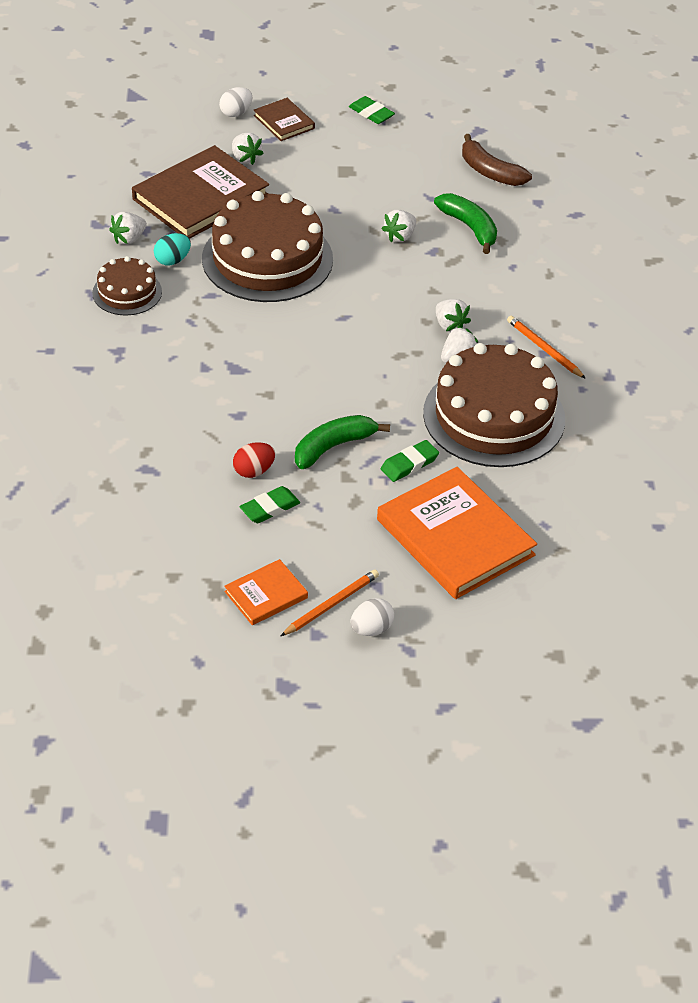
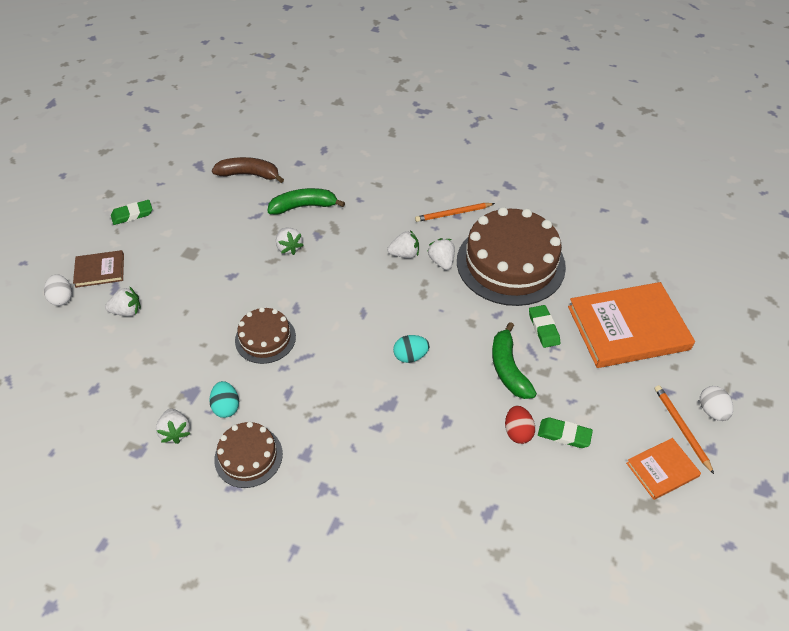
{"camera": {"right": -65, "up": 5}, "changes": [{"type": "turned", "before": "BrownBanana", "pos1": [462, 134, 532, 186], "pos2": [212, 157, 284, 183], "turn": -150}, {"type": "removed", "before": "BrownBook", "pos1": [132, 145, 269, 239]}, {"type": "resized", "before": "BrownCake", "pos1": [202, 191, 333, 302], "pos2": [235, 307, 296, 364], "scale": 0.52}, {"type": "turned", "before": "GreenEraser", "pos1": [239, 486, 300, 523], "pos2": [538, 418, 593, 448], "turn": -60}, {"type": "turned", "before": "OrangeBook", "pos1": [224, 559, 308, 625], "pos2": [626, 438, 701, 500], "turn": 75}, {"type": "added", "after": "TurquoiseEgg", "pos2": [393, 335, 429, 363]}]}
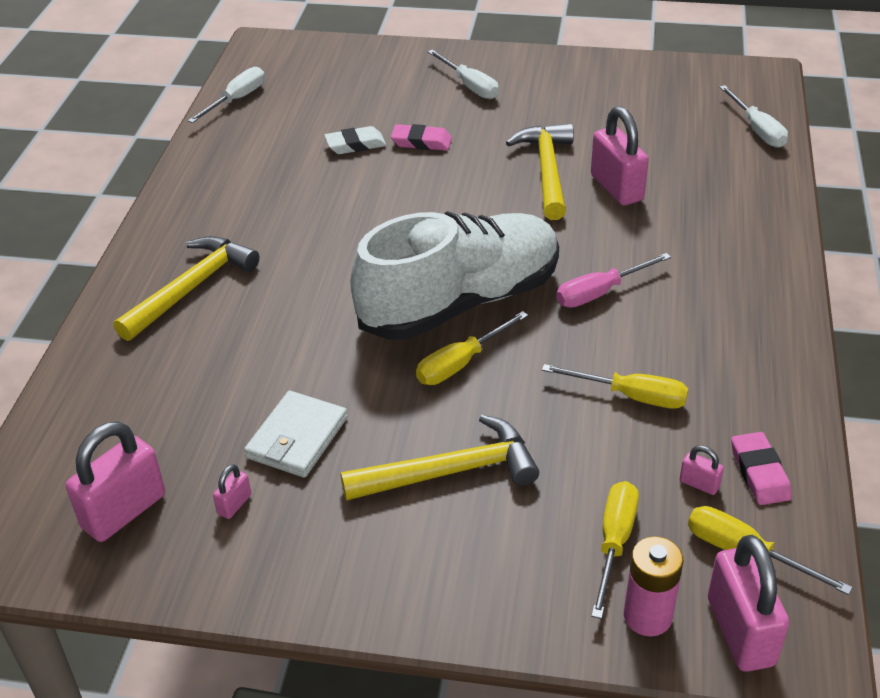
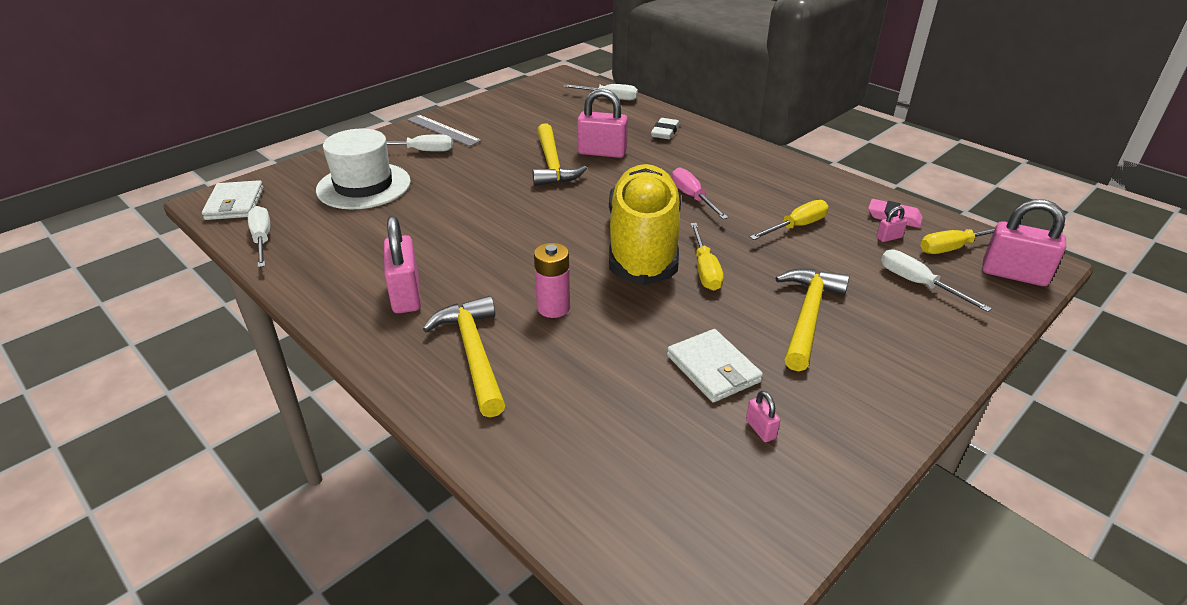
{"camera": {"right": -55, "up": -5}, "changes": [{"type": "turned", "before": "YellowHammer", "pos1": [506, 123, 574, 220], "pos2": [532, 123, 587, 186], "turn": -135}, {"type": "removed", "before": "PinkEraser", "pos1": [391, 124, 452, 151]}, {"type": "moved", "before": "WhiteEraser", "pos1": [324, 126, 386, 154], "pos2": [651, 118, 680, 139]}, {"type": "recoloured", "before": "WhiteShoe", "after": "YellowShoe", "pos1": [350, 211, 559, 340], "pos2": [609, 164, 681, 285]}, {"type": "turned", "before": "PinkScrewdriver", "pos1": [556, 253, 671, 308], "pos2": [672, 167, 728, 219], "turn": 150}, {"type": "moved", "before": "PinkPadlock", "pos1": [66, 421, 165, 542], "pos2": [384, 216, 421, 313]}, {"type": "recoloured", "before": "YellowScrewdriver", "after": "WhiteScrewdriver", "pos1": [591, 481, 639, 619], "pos2": [881, 250, 992, 312]}, {"type": "moved", "before": "PinkBattery", "pos1": [624, 536, 683, 636], "pos2": [534, 243, 570, 318]}, {"type": "added", "after": "GreyRuler", "pos2": [407, 115, 482, 146]}, {"type": "added", "after": "WhiteHat", "pos2": [316, 129, 411, 209]}, {"type": "added", "after": "WhiteWallet", "pos2": [202, 180, 264, 220]}]}
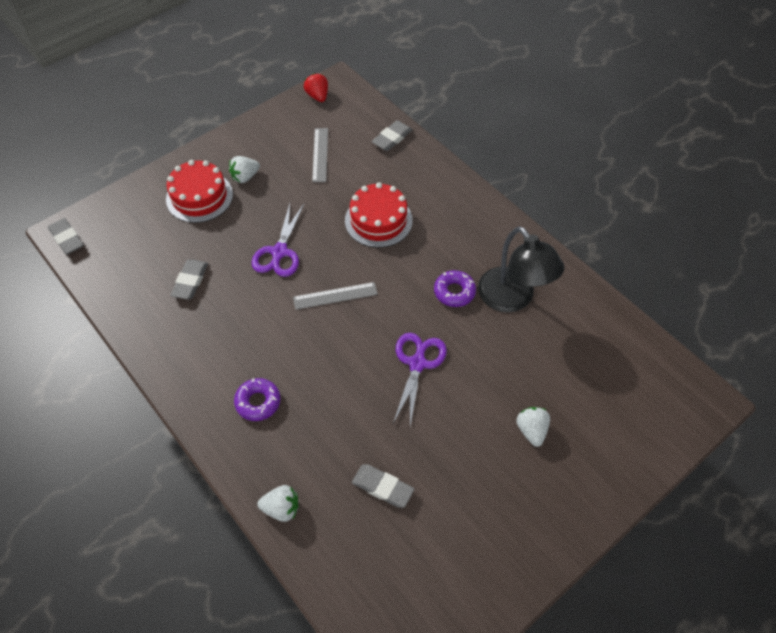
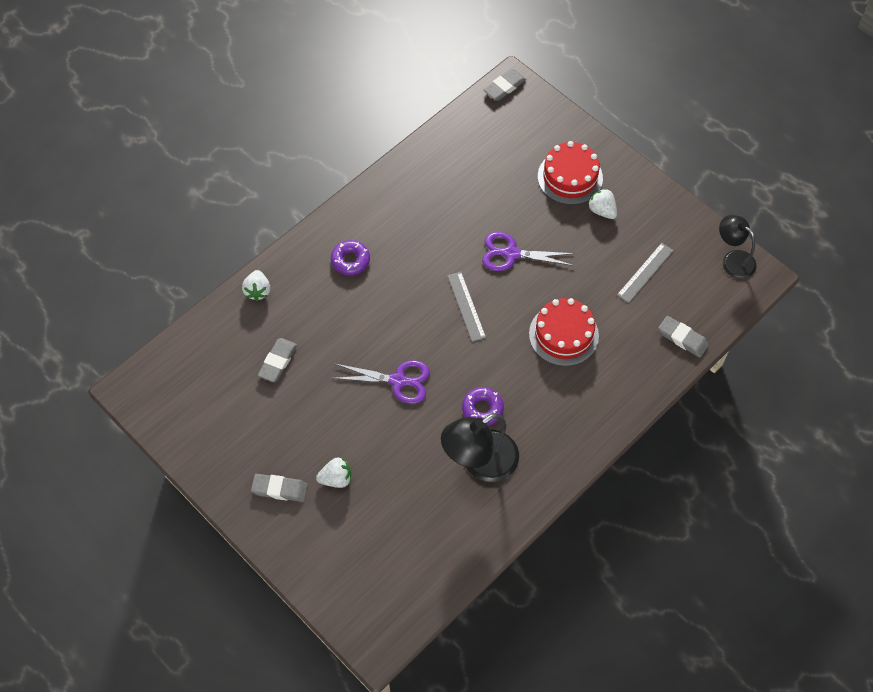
{"camera": {"right": 85, "up": 5}, "changes": [{"type": "replaced", "before": "RedStrawberry", "after": "BlackLamp", "pos1": [304, 73, 328, 102], "pos2": [719, 215, 756, 279]}, {"type": "turned", "before": "GreyRuler", "pos1": [312, 128, 328, 182], "pos2": [617, 243, 674, 303], "turn": -45}, {"type": "moved", "before": "GreyEraser", "pos1": [170, 259, 208, 300], "pos2": [251, 474, 308, 502]}]}
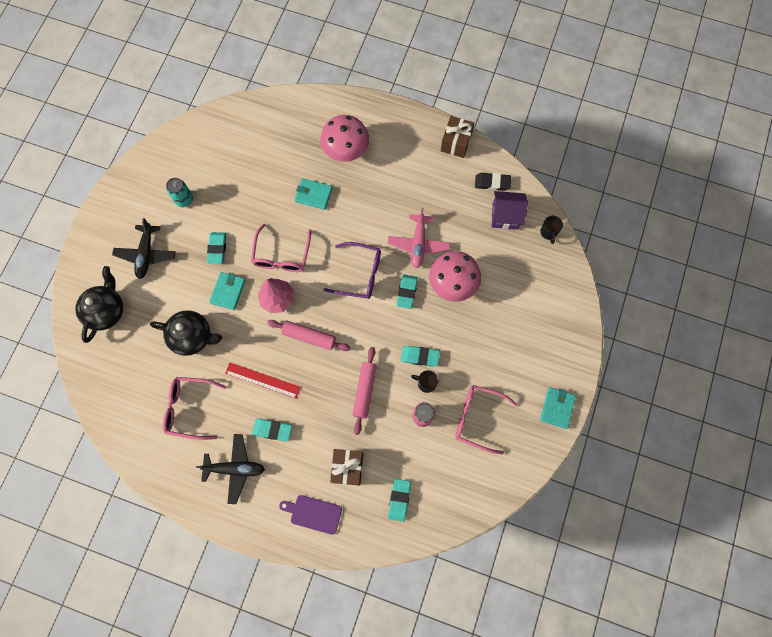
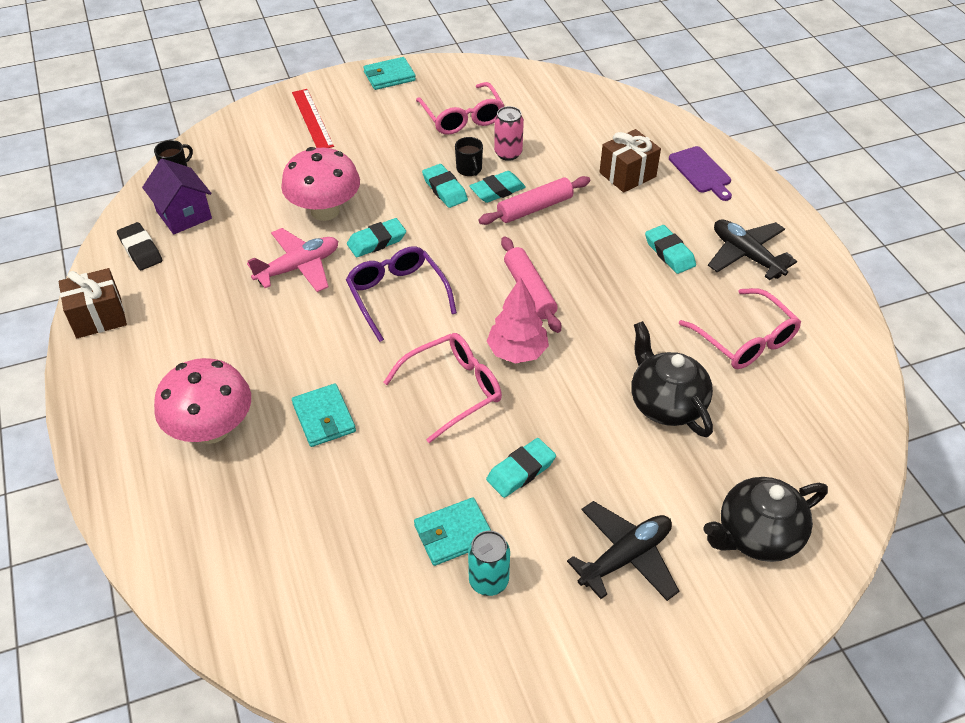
{"camera": {"right": -130, "up": -25}, "changes": [{"type": "moved", "before": "TurquoiseWallet", "pos1": [209, 272, 246, 310], "pos2": [414, 497, 491, 566]}, {"type": "moved", "before": "RedRuler", "pos1": [225, 363, 301, 398], "pos2": [292, 89, 334, 148]}, {"type": "moved", "before": "TurquoiseEraser", "pos1": [388, 479, 411, 522], "pos2": [469, 171, 526, 203]}]}
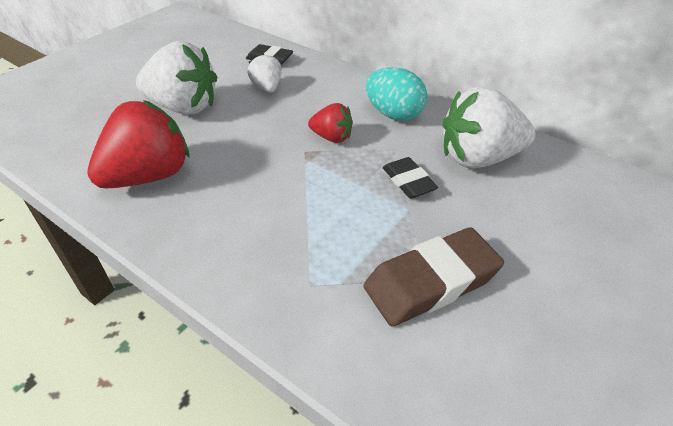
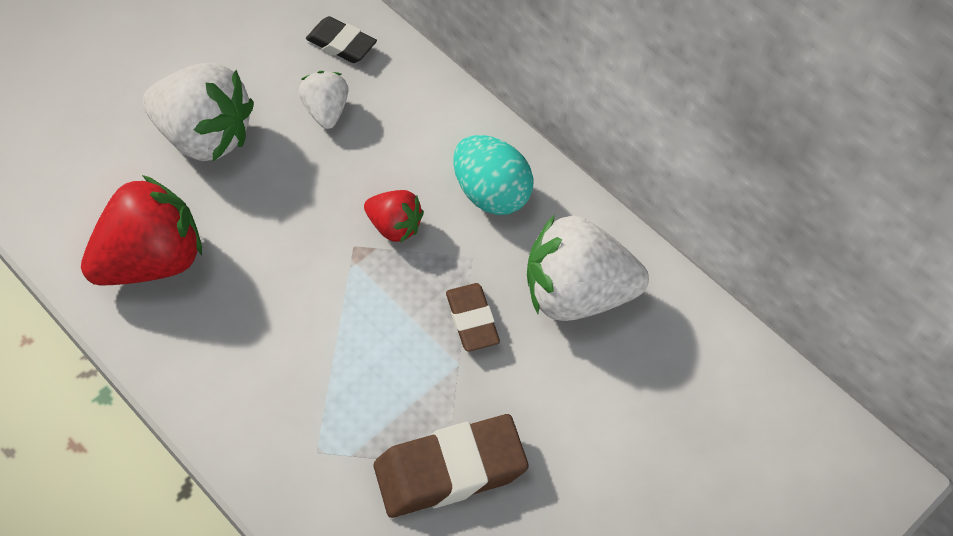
{"camera": {"right": 10, "up": 15}, "changes": [{"type": "recoloured", "before": "BlackEraser", "after": "BrownEraser", "pos1": [383, 157, 438, 198], "pos2": [446, 283, 500, 352]}]}
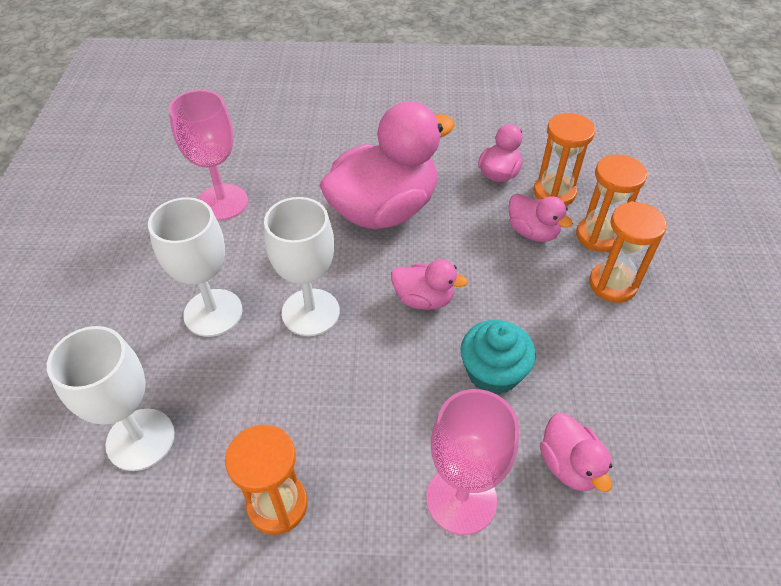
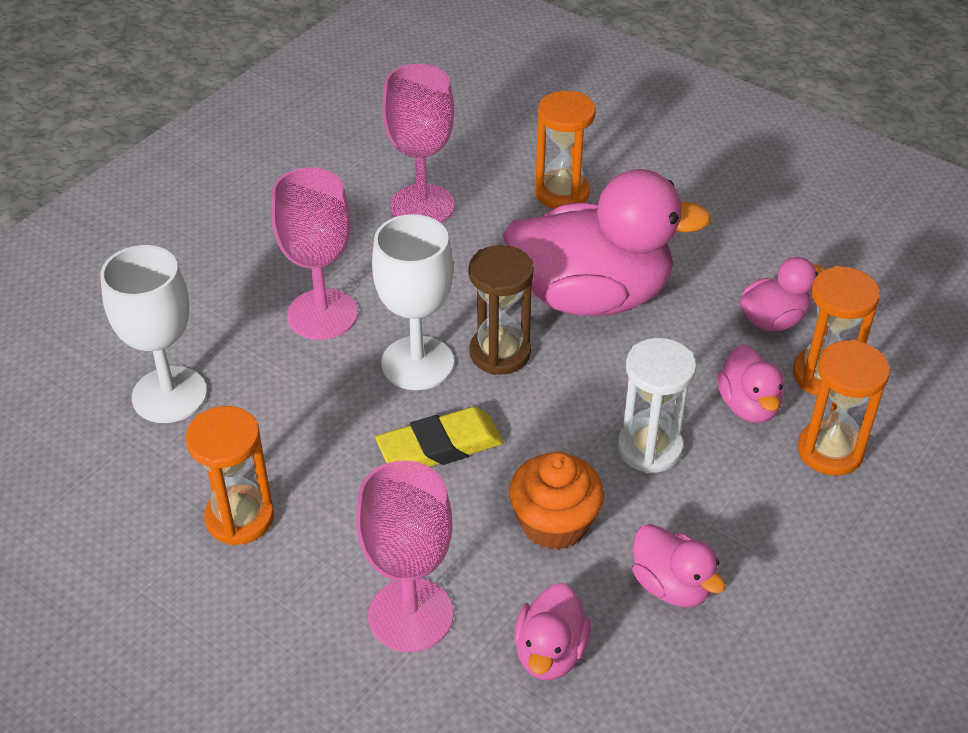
{"camera": {"right": 35, "up": -5}, "changes": [{"type": "recoloured", "before": "WhiteGoblet", "after": "PinkGoblet", "pos1": [148, 197, 243, 337], "pos2": [271, 167, 358, 340]}, {"type": "moved", "before": "OrangeHourglass", "pos1": [589, 201, 667, 303], "pos2": [535, 91, 596, 209]}, {"type": "moved", "before": "PinkDuck", "pos1": [391, 259, 468, 310], "pos2": [632, 524, 726, 607]}, {"type": "recoloured", "before": "TurquoiseCupcake", "after": "OrangeCupcake", "pos1": [461, 320, 536, 394], "pos2": [509, 452, 604, 550]}, {"type": "added", "after": "BrownHourglass", "pos2": [469, 245, 534, 375]}, {"type": "added", "after": "WhiteHourglass", "pos2": [617, 338, 696, 474]}, {"type": "added", "after": "YellowEraser", "pos2": [375, 407, 504, 467]}]}
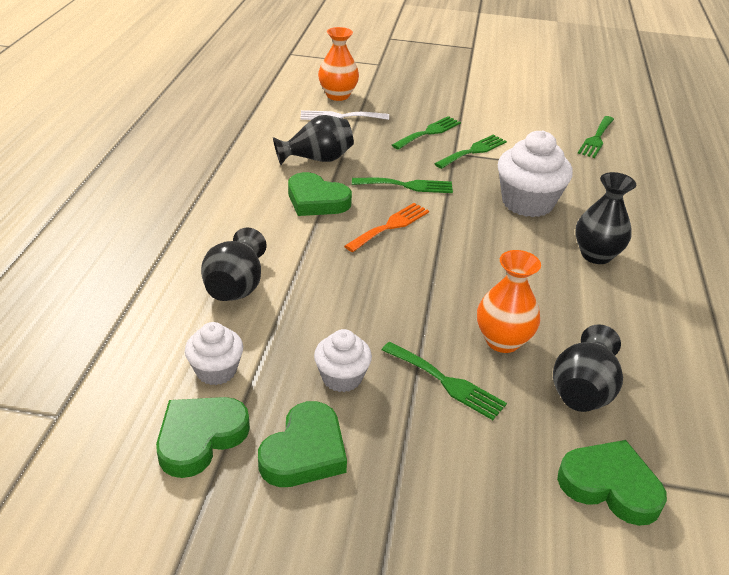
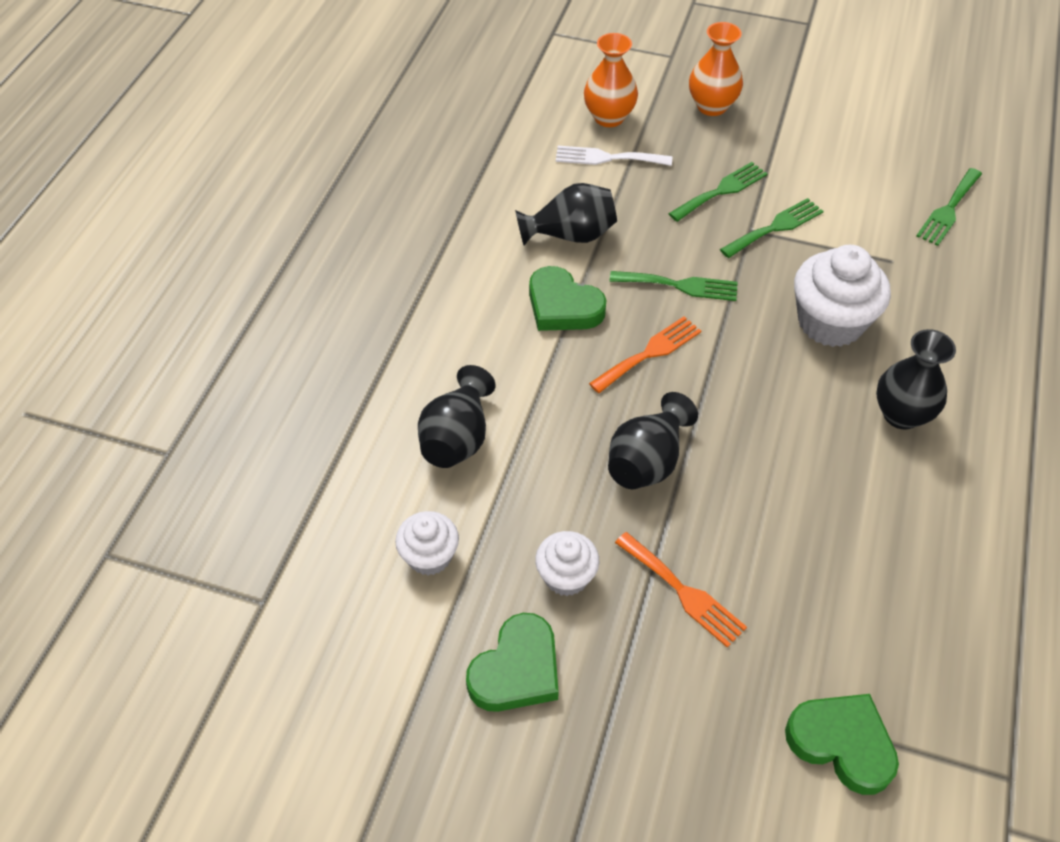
{"camera": {"right": 10, "up": 15}, "changes": [{"type": "moved", "before": "OrangeVase", "pos1": [477, 250, 541, 353], "pos2": [689, 22, 743, 116]}, {"type": "moved", "before": "BlackVase", "pos1": [553, 324, 623, 412], "pos2": [608, 392, 698, 489]}, {"type": "recoloured", "before": "GreenFork", "after": "OrangeFork", "pos1": [382, 342, 507, 420], "pos2": [615, 532, 747, 648]}, {"type": "removed", "before": "GreenHeart", "pos1": [156, 397, 250, 478]}]}
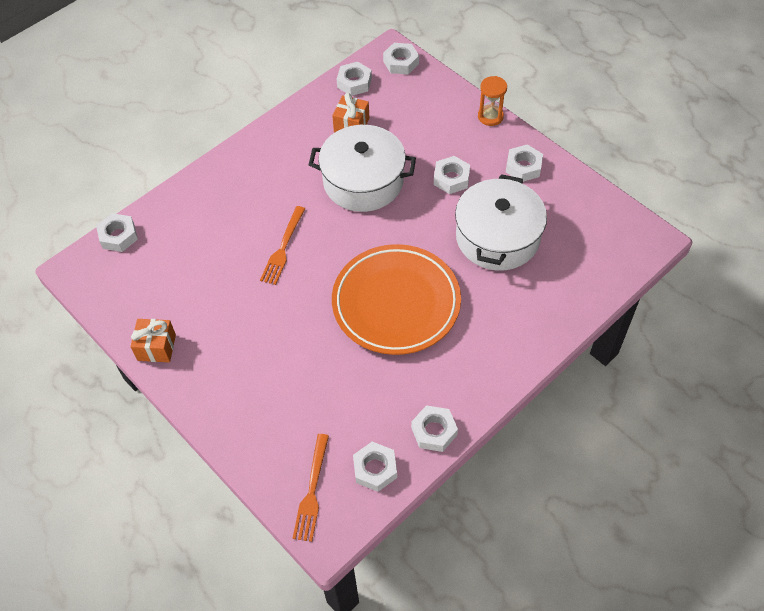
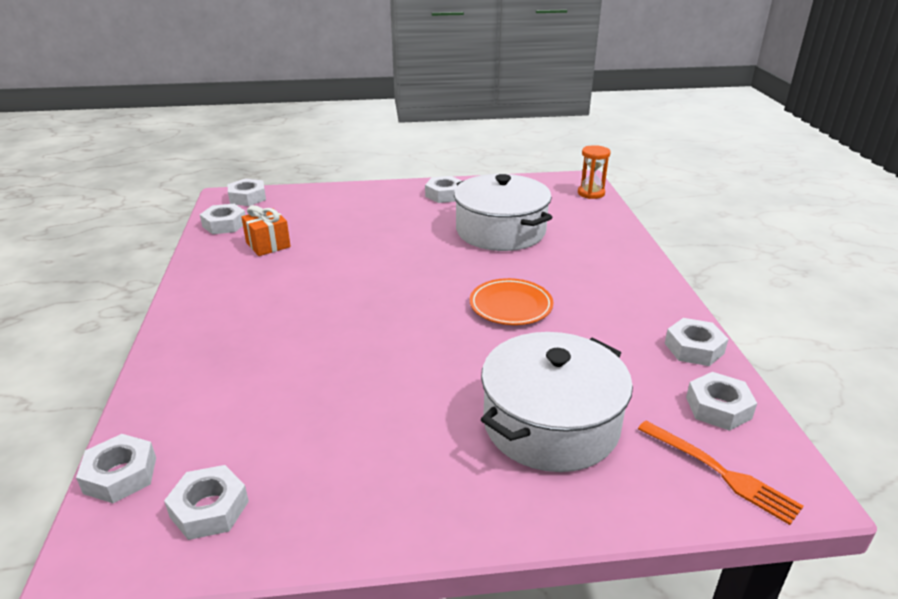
{"camera": {"right": -55, "up": -25}, "changes": [{"type": "moved", "before": "OrangeHourglass", "pos1": [478, 76, 507, 126], "pos2": [578, 145, 611, 199]}, {"type": "moved", "before": "WhitePot", "pos1": [309, 125, 416, 212], "pos2": [481, 332, 633, 472]}, {"type": "moved", "before": "WhiteNut", "pos1": [434, 156, 470, 194], "pos2": [164, 465, 249, 540]}, {"type": "removed", "before": "OrangeFork", "pos1": [260, 206, 305, 285]}, {"type": "resized", "before": "OrangePlate", "pos1": [332, 244, 461, 355], "pos2": [470, 278, 553, 325], "scale": 0.53}, {"type": "removed", "before": "OrangeGift", "pos1": [130, 319, 176, 362]}]}
